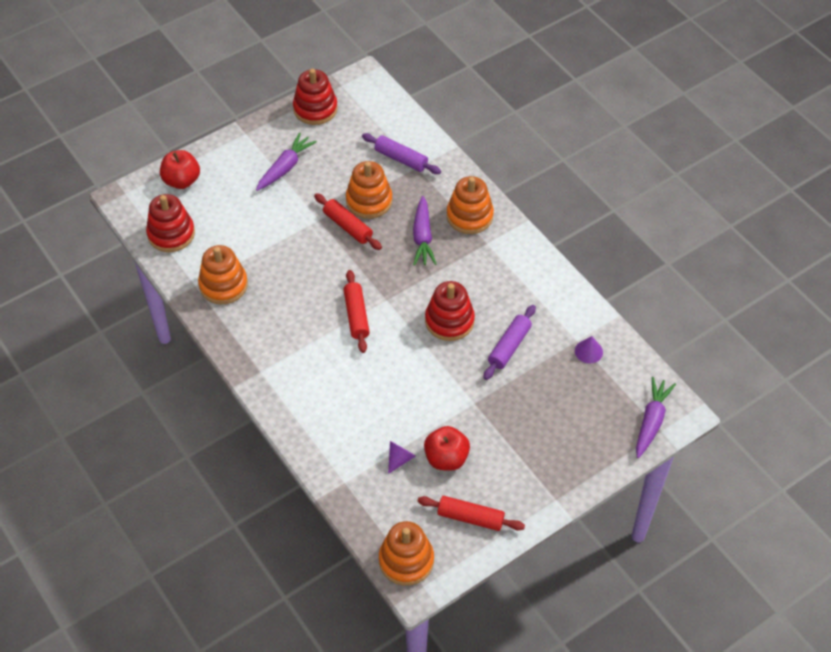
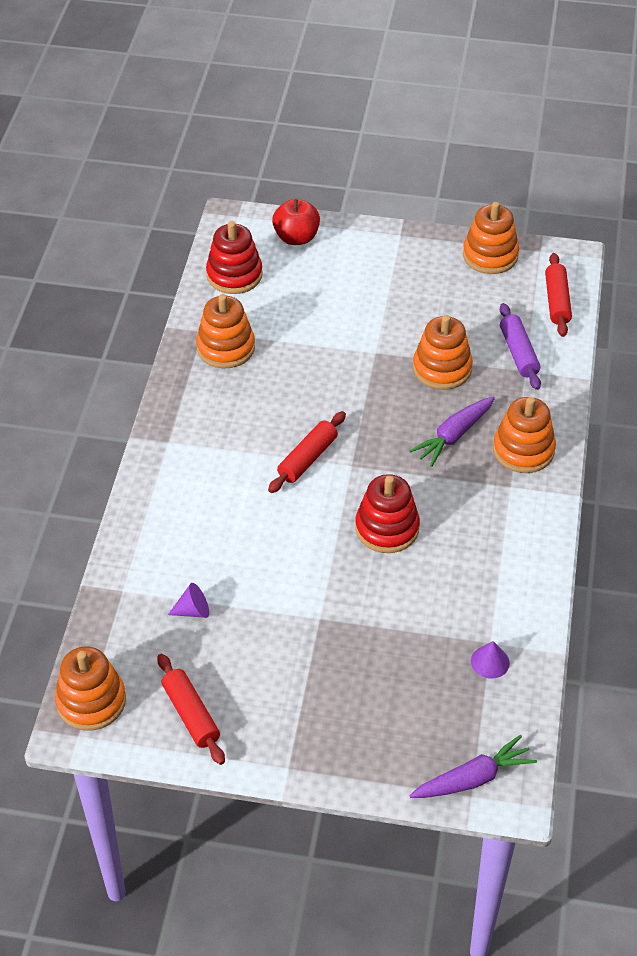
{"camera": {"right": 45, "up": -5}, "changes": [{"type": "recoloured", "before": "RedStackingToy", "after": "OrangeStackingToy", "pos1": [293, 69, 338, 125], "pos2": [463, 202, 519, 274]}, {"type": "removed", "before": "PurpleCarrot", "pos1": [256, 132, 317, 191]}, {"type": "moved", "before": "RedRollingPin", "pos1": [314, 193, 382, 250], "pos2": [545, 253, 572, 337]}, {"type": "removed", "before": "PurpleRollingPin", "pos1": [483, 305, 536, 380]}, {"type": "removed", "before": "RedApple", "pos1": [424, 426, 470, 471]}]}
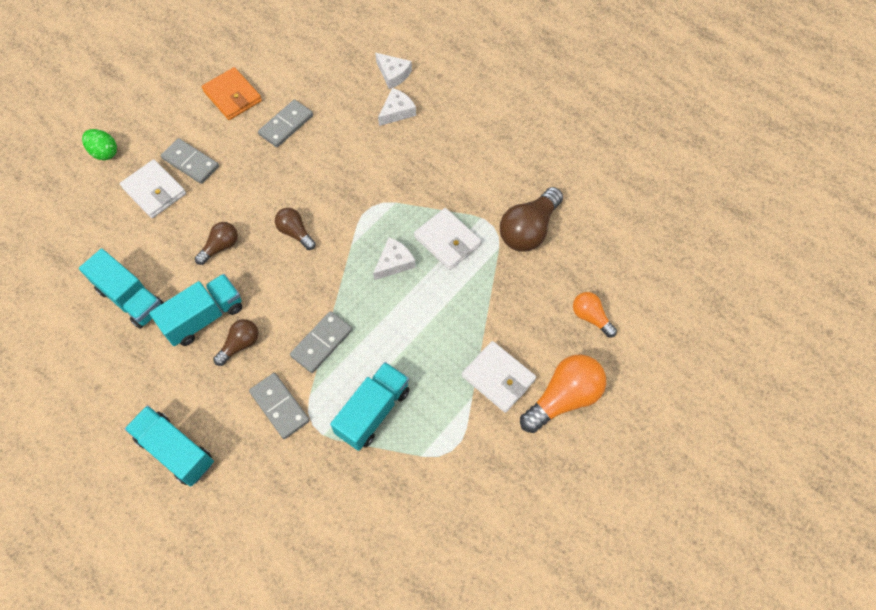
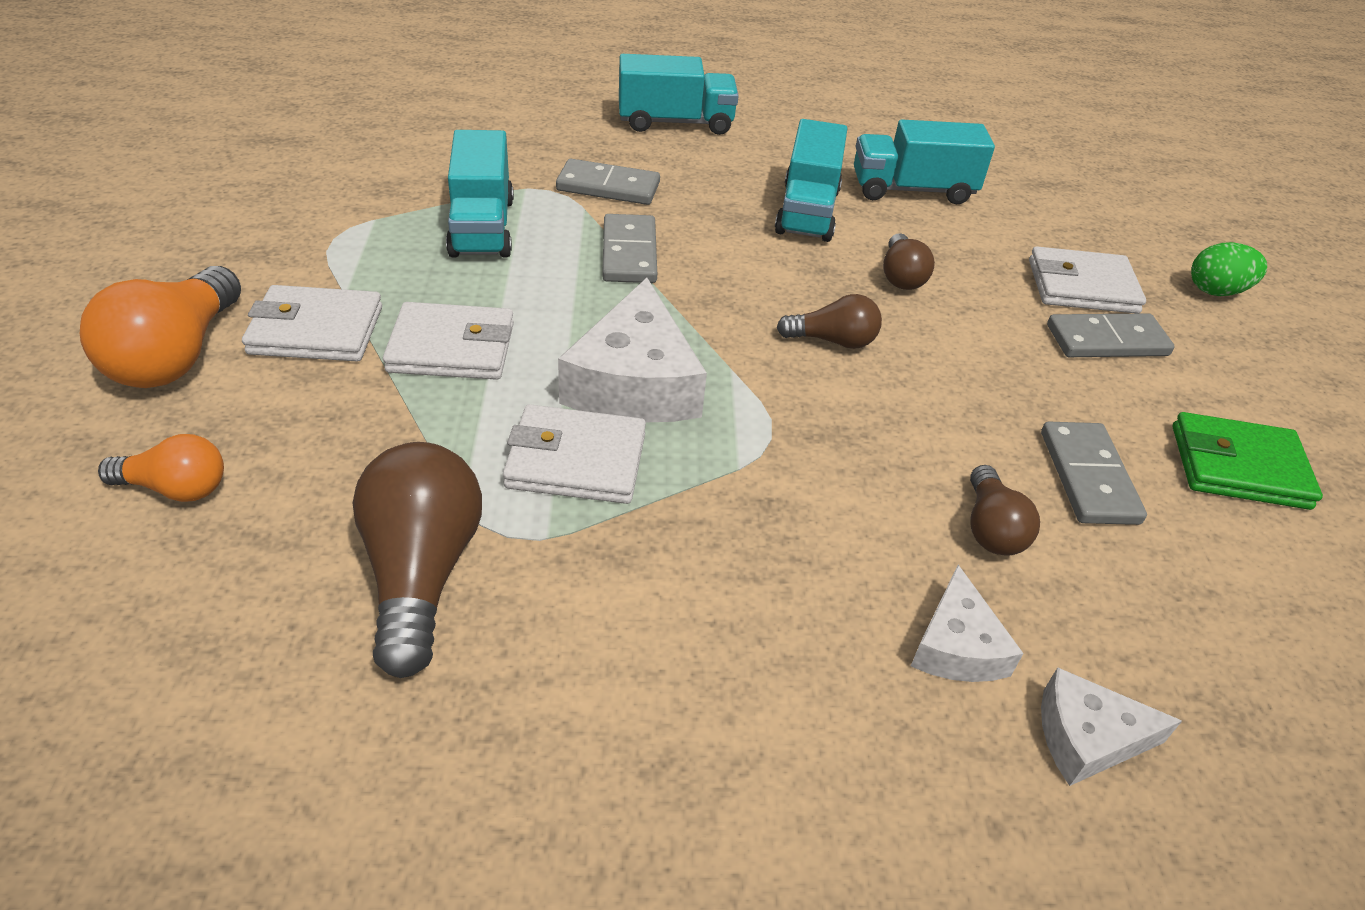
{"camera": {"right": 135, "up": -20}, "changes": [{"type": "recoloured", "before": "OrangeWallet", "after": "GreenWallet", "pos1": [202, 67, 262, 120], "pos2": [1173, 412, 1323, 510]}, {"type": "resized", "before": "WhiteCheese", "pos1": [373, 237, 415, 280], "pos2": [558, 278, 707, 422], "scale": 1.77}, {"type": "moved", "before": "BrownLightBulb", "pos1": [213, 319, 259, 366], "pos2": [970, 465, 1040, 556]}, {"type": "added", "after": "WhiteWallet", "pos2": [383, 302, 514, 380]}]}
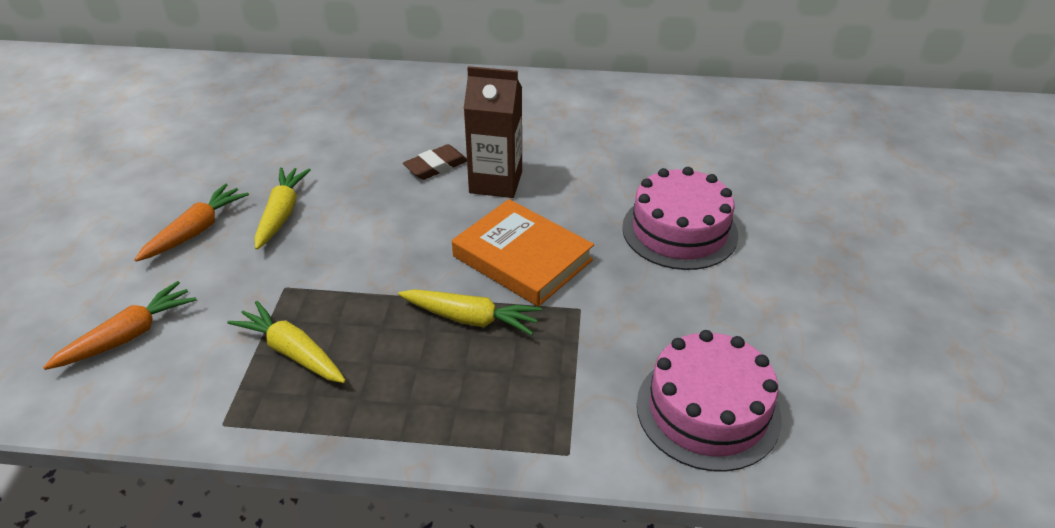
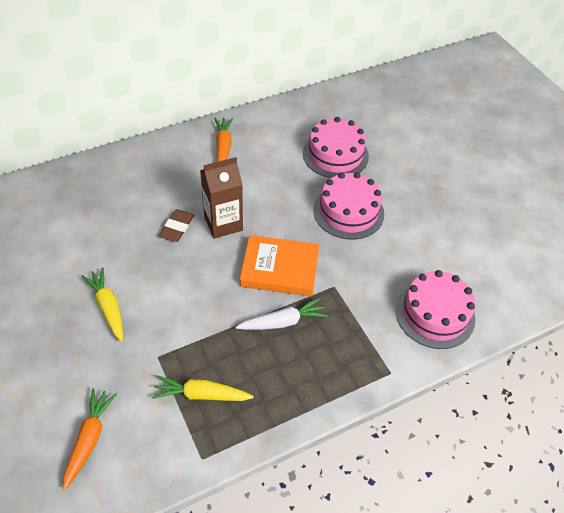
{"camera": {"right": -35, "up": 10}, "changes": [{"type": "moved", "before": "OrangeCarrot", "pos1": [134, 183, 249, 262], "pos2": [214, 118, 233, 162]}, {"type": "recoloured", "before": "YellowCarrot", "after": "WhiteCarrot", "pos1": [398, 289, 542, 335], "pos2": [236, 298, 328, 330]}, {"type": "added", "after": "PinkCake", "pos2": [303, 117, 369, 178]}]}
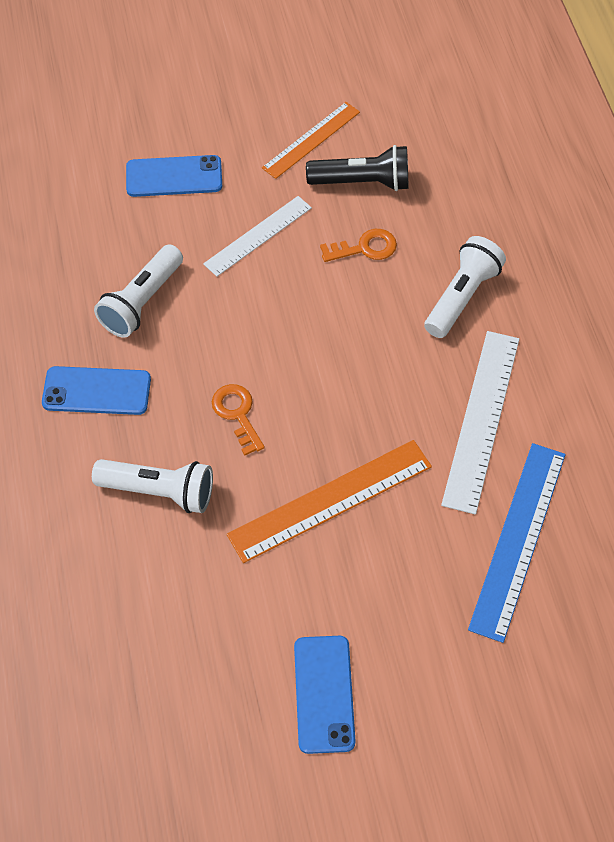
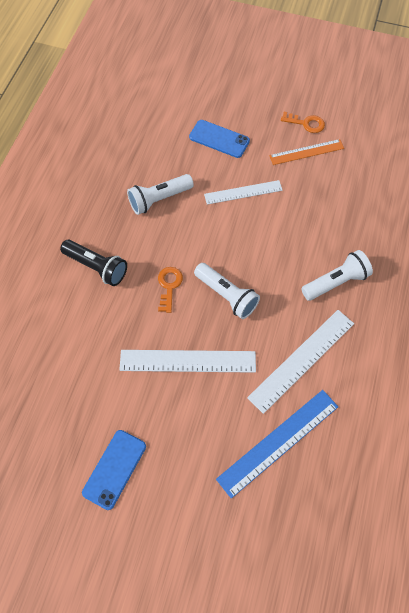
{"camera": {"right": 30, "up": 5}, "changes": [{"type": "moved", "before": "BlackFlashlight", "pos1": [306, 145, 408, 191], "pos2": [60, 240, 127, 286]}, {"type": "moved", "before": "OrangeKey", "pos1": [320, 229, 397, 262], "pos2": [281, 112, 325, 133]}, {"type": "removed", "before": "BluePhone", "pos1": [42, 366, 151, 415]}, {"type": "recoloured", "before": "OrangeRuler", "after": "WhiteRuler", "pos1": [227, 440, 432, 563], "pos2": [119, 350, 256, 373]}, {"type": "moved", "before": "WhiteFlashlight", "pos1": [92, 459, 213, 513], "pos2": [194, 263, 260, 319]}]}
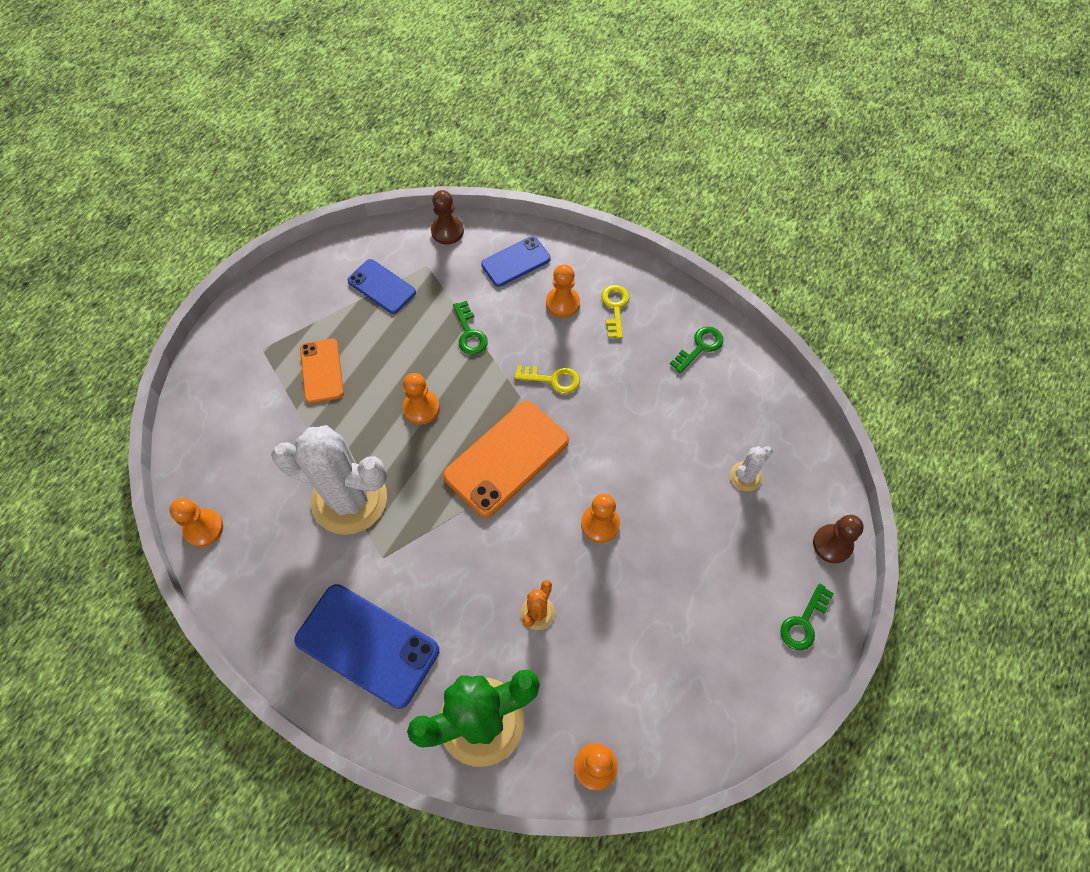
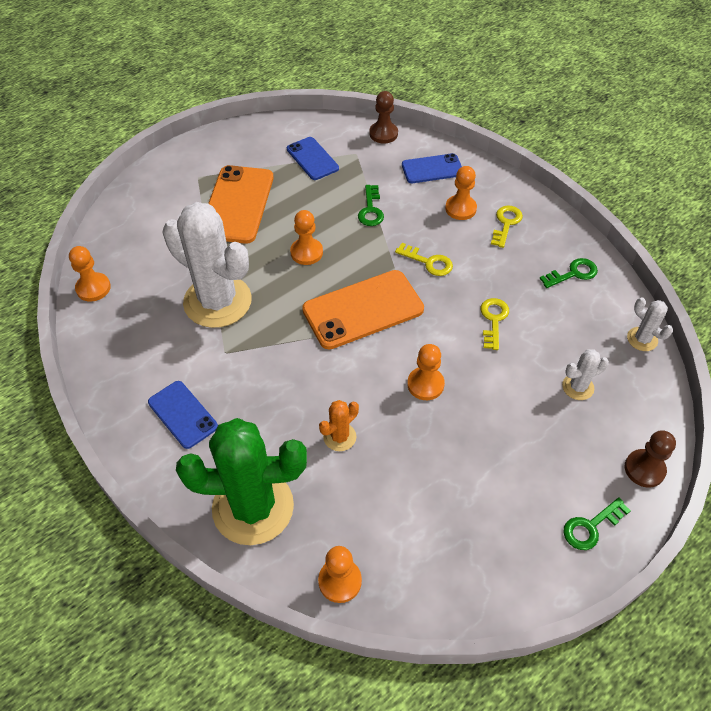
{"camera": {"right": 20, "up": -10}, "changes": [{"type": "resized", "before": "OrangePhone", "pos1": [300, 339, 344, 404], "pos2": [208, 165, 274, 244], "scale": 1.68}, {"type": "resized", "before": "BluePhone", "pos1": [295, 584, 439, 709], "pos2": [148, 381, 218, 449], "scale": 0.59}, {"type": "added", "after": "WhiteCactus", "pos2": [627, 297, 673, 351]}, {"type": "added", "after": "YellowKey", "pos2": [481, 298, 509, 350]}]}
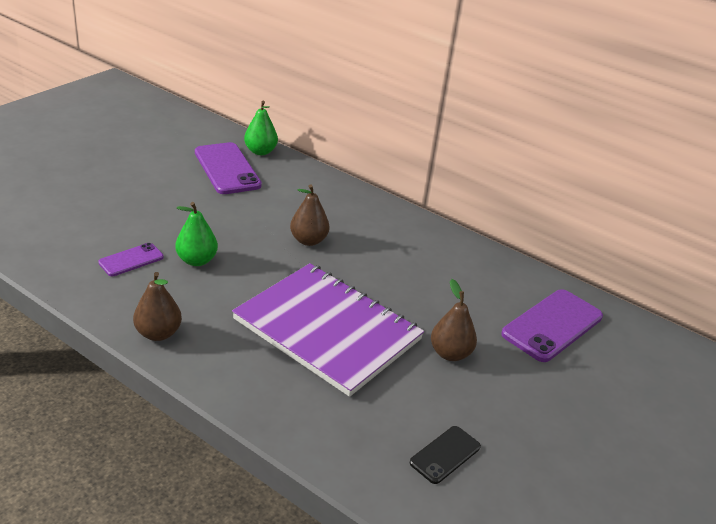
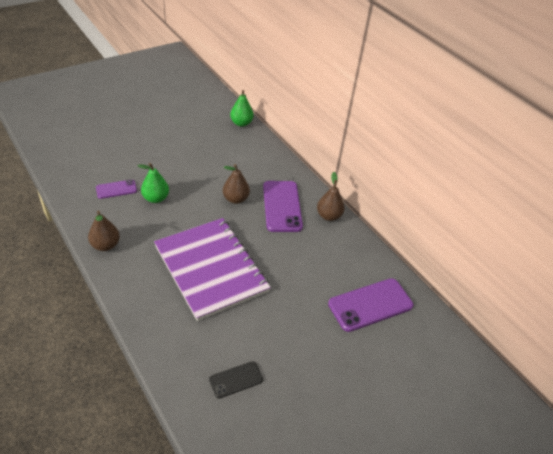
{"camera": {"right": 20, "up": 10}, "changes": [{"type": "moved", "before": "PurplePhone", "pos1": [195, 142, 262, 194], "pos2": [263, 181, 303, 232]}, {"type": "moved", "before": "BrownPear", "pos1": [431, 279, 477, 361], "pos2": [317, 172, 345, 221]}]}
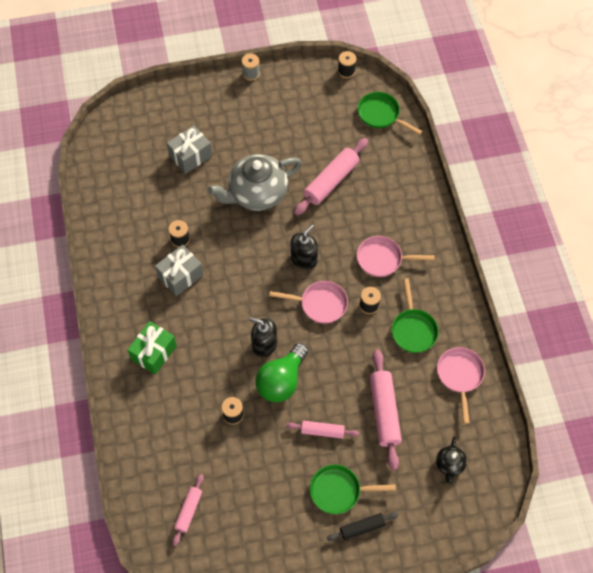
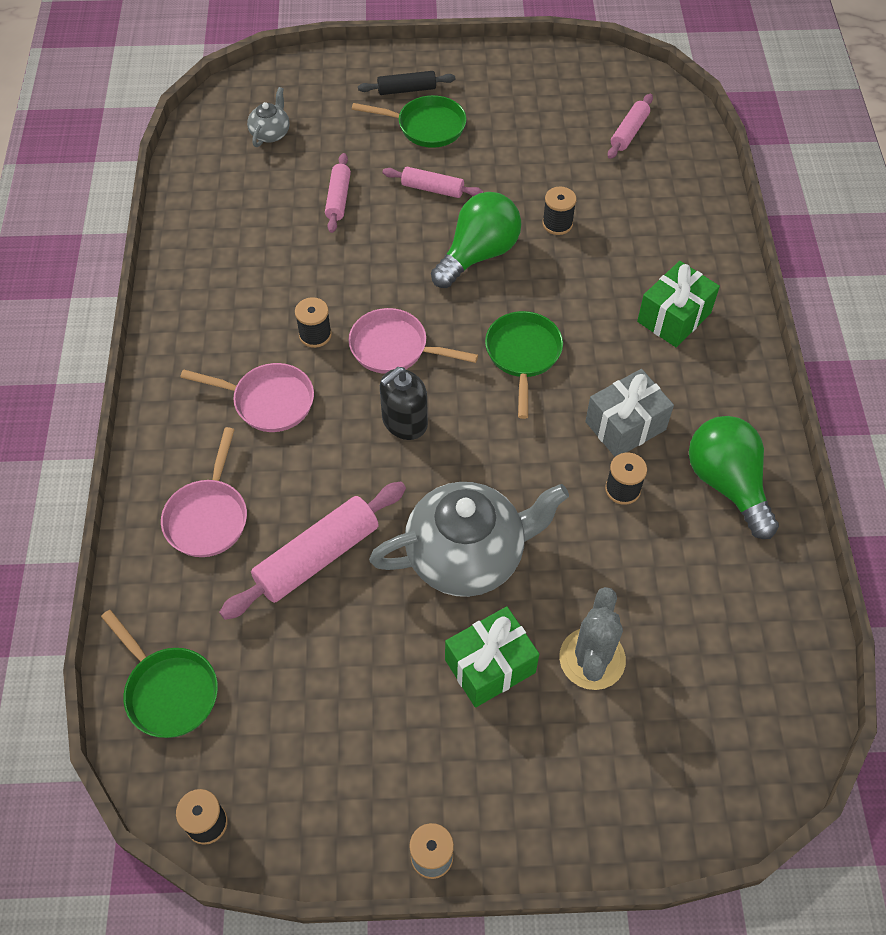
{"camera": {"right": -170, "up": -5}, "changes": [{"type": "replaced", "before": "GreyGift", "after": "GreyCactus", "pos1": [167, 125, 212, 174], "pos2": [559, 587, 626, 690]}, {"type": "moved", "before": "GreenPan", "pos1": [391, 278, 439, 353], "pos2": [485, 311, 563, 419]}, {"type": "removed", "before": "BlackSoapDispenser", "pos1": [249, 317, 277, 357]}, {"type": "moved", "before": "PinkPan", "pos1": [437, 347, 485, 424], "pos2": [161, 427, 247, 557]}, {"type": "resized", "before": "PinkRollingPin", "pos1": [369, 349, 402, 470], "pos2": [325, 153, 351, 233], "scale": 0.58}, {"type": "recoloured", "before": "BlackTeapot", "after": "GreyTeapot", "pos1": [436, 437, 467, 484], "pos2": [247, 87, 290, 147]}, {"type": "added", "after": "GreenLightBulb", "pos2": [689, 416, 779, 539]}, {"type": "added", "after": "GreenGift", "pos2": [445, 607, 539, 708]}]}
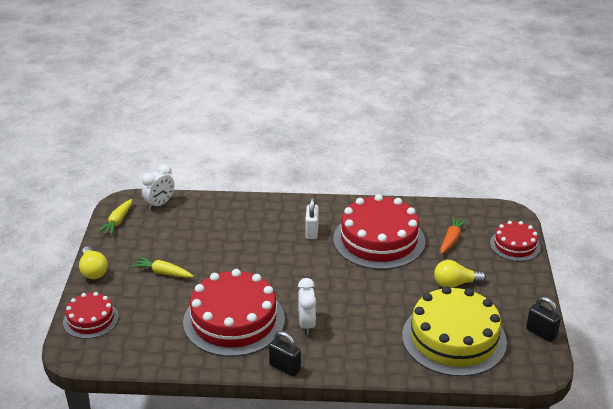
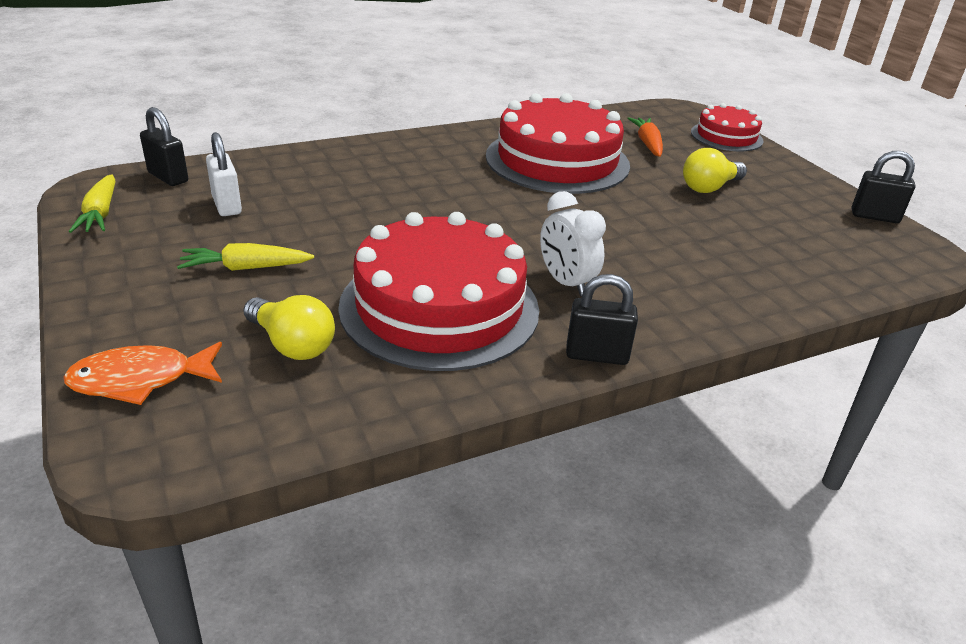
{"camera": {"right": -30, "up": 0}, "changes": [{"type": "replaced", "before": "WhiteClock", "after": "BlackPadlock", "pos1": [142, 164, 175, 210], "pos2": [140, 107, 188, 186]}, {"type": "moved", "before": "WhitePadlock", "pos1": [305, 197, 319, 239], "pos2": [206, 132, 242, 216]}, {"type": "moved", "before": "YellowLightBulb", "pos1": [79, 246, 108, 279], "pos2": [243, 295, 335, 360]}, {"type": "removed", "before": "YellowCake", "pos1": [402, 286, 507, 377]}, {"type": "replaced", "before": "RedCake", "after": "OrangeFish", "pos1": [63, 292, 119, 339], "pos2": [63, 342, 222, 405]}]}
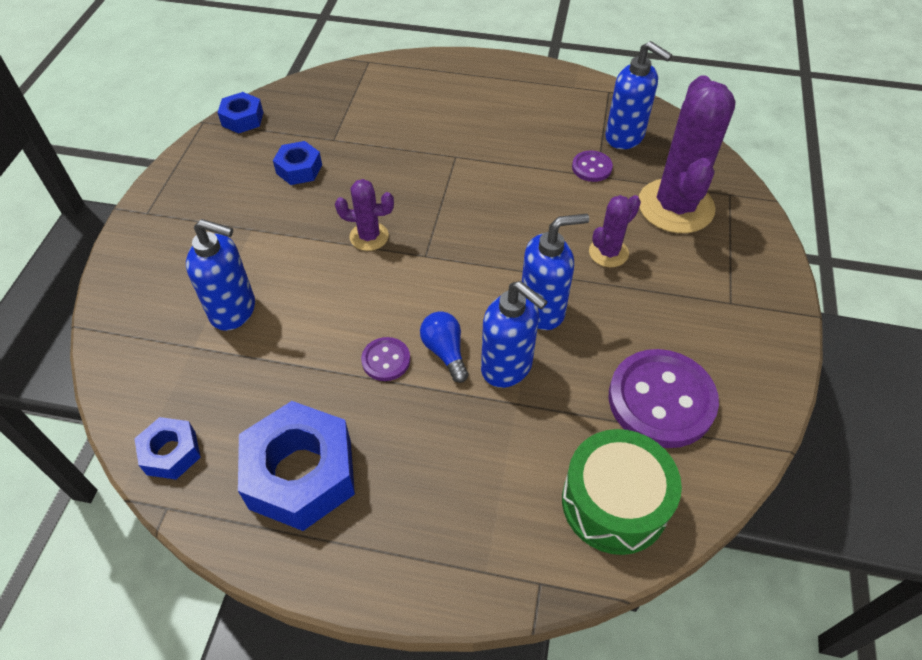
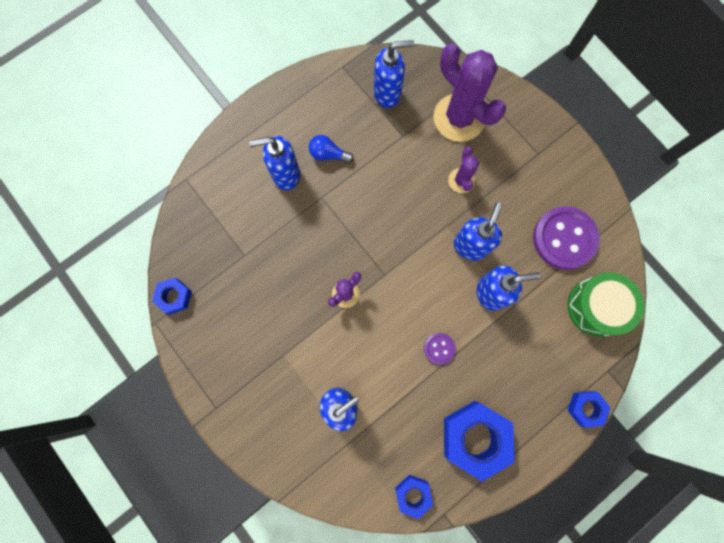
{"camera": {"right": -50, "up": 25}, "changes": [{"type": "moved", "before": "BlueNut", "pos1": [273, 141, 322, 185], "pos2": [567, 391, 611, 428]}, {"type": "removed", "before": "PurpleButton", "pos1": [572, 150, 613, 182]}, {"type": "moved", "before": "BlueLightBulb", "pos1": [420, 311, 468, 383], "pos2": [309, 135, 354, 163]}, {"type": "added", "after": "BlueSoapDispenser", "pos2": [249, 136, 300, 190]}]}
